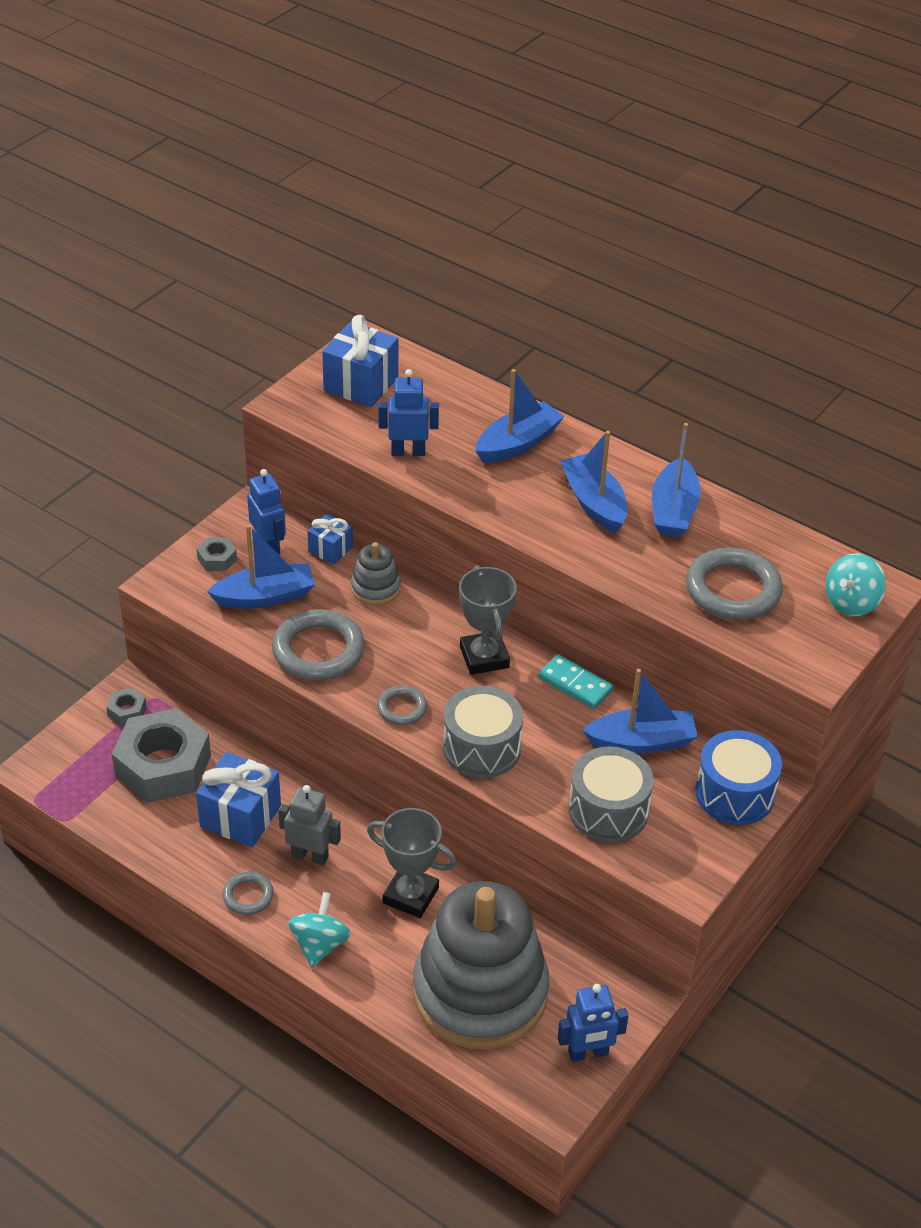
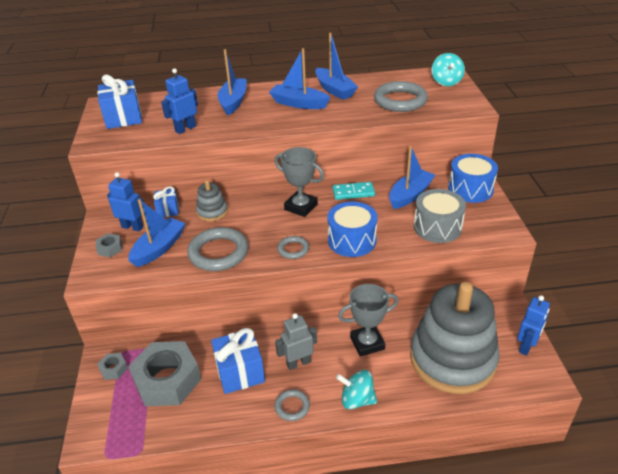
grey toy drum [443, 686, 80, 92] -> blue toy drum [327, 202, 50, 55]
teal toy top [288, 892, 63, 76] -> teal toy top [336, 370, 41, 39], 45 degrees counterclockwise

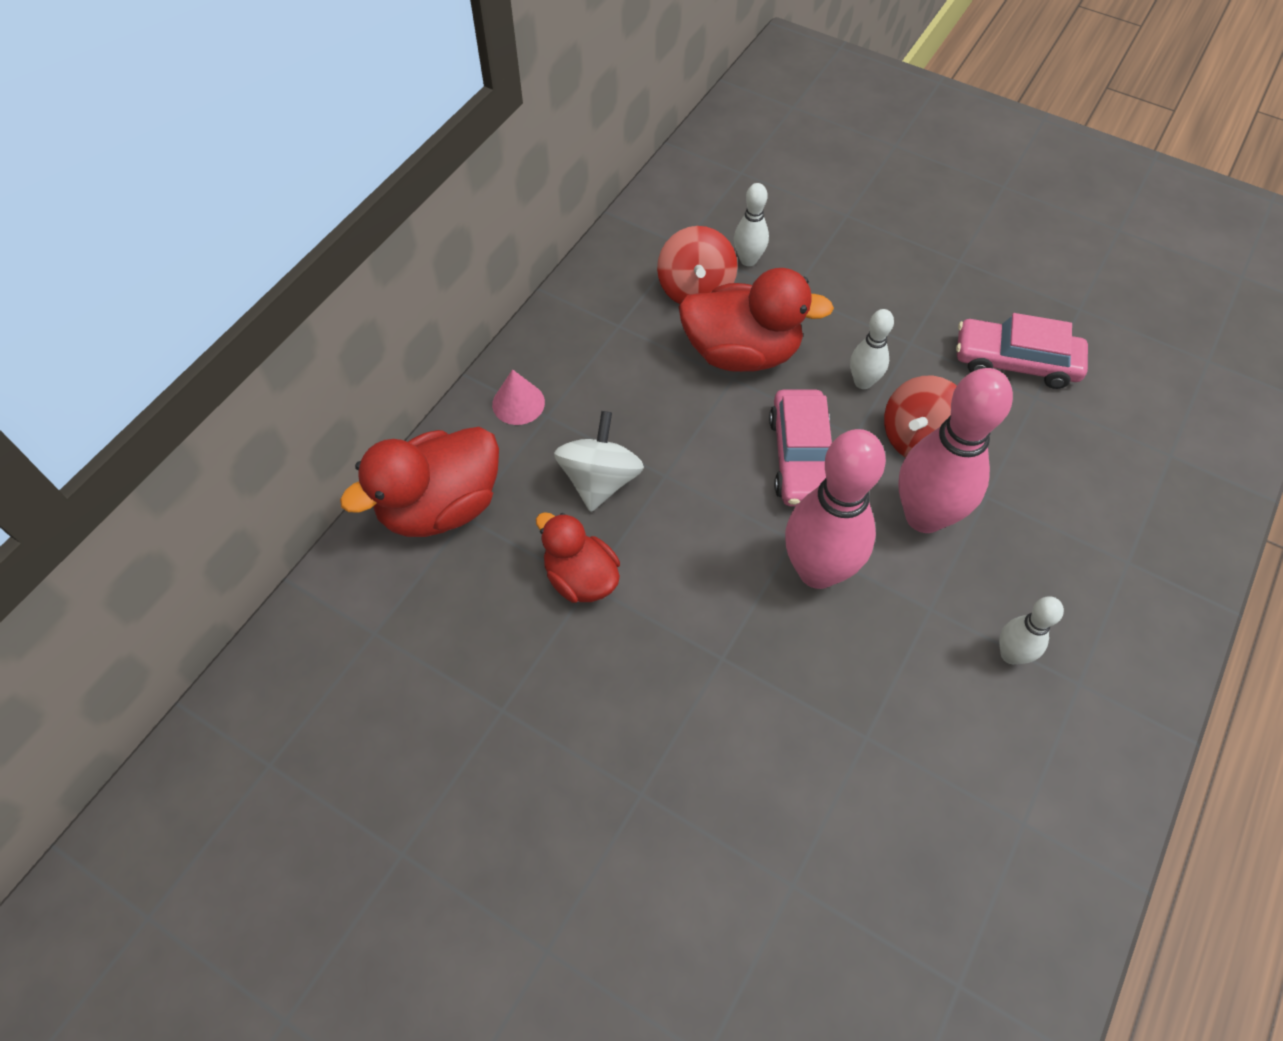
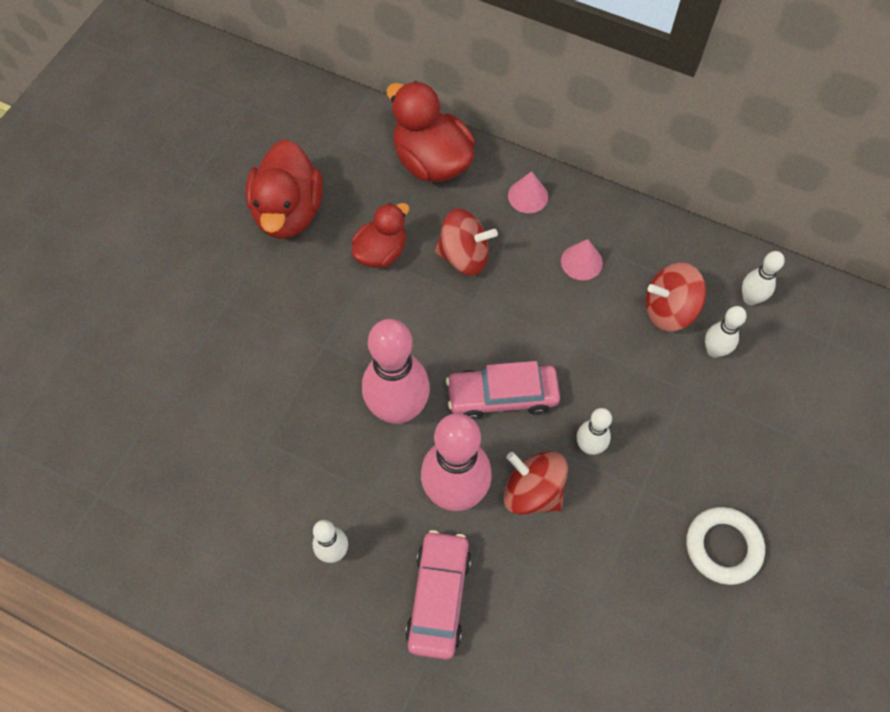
none -> rose-pink cone [561, 239, 42, 41]
none -> pure white hoop [686, 507, 79, 78]
none -> pure white skittle [742, 251, 43, 54]
scarlet rubber duck [679, 268, 155, 104] -> scarlet rubber duck [246, 139, 77, 100], relocated
rose-pink automobile [956, 313, 132, 76] -> rose-pink automobile [405, 530, 66, 130], relocated
pure white toy top [554, 411, 90, 101] -> scarlet toy top [435, 209, 63, 67]

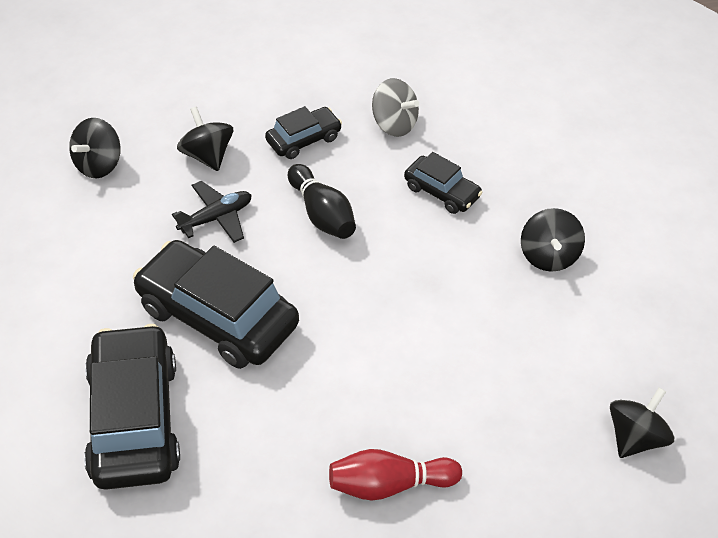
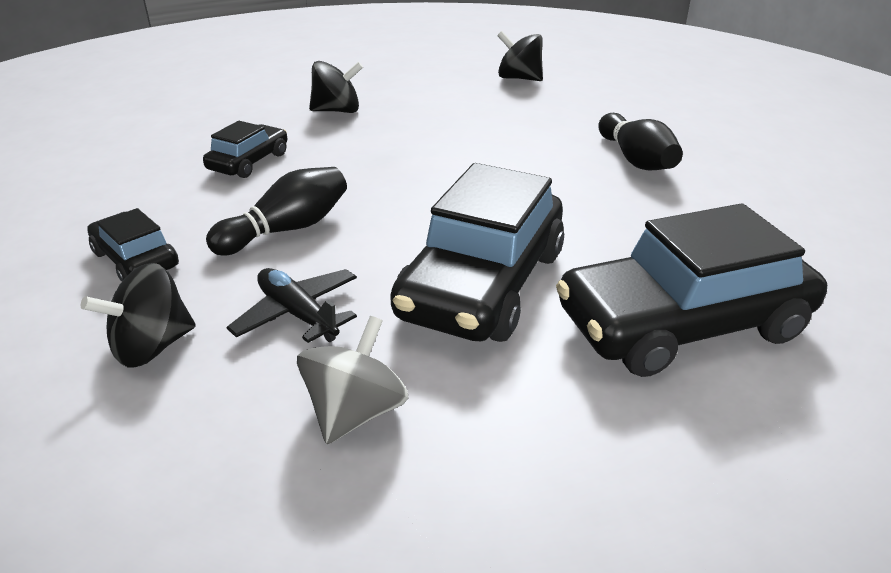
ebony toy top [69, 118, 52, 61] -> none
grey toy top [372, 78, 47, 59] -> grey toy top [297, 316, 111, 128], relocated
scarlet skittle [329, 449, 133, 52] -> ebony skittle [598, 113, 85, 57]

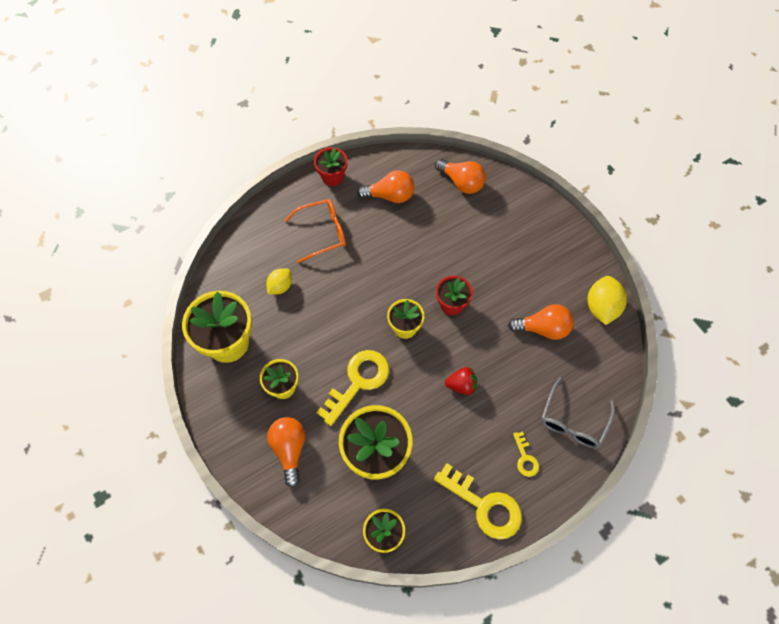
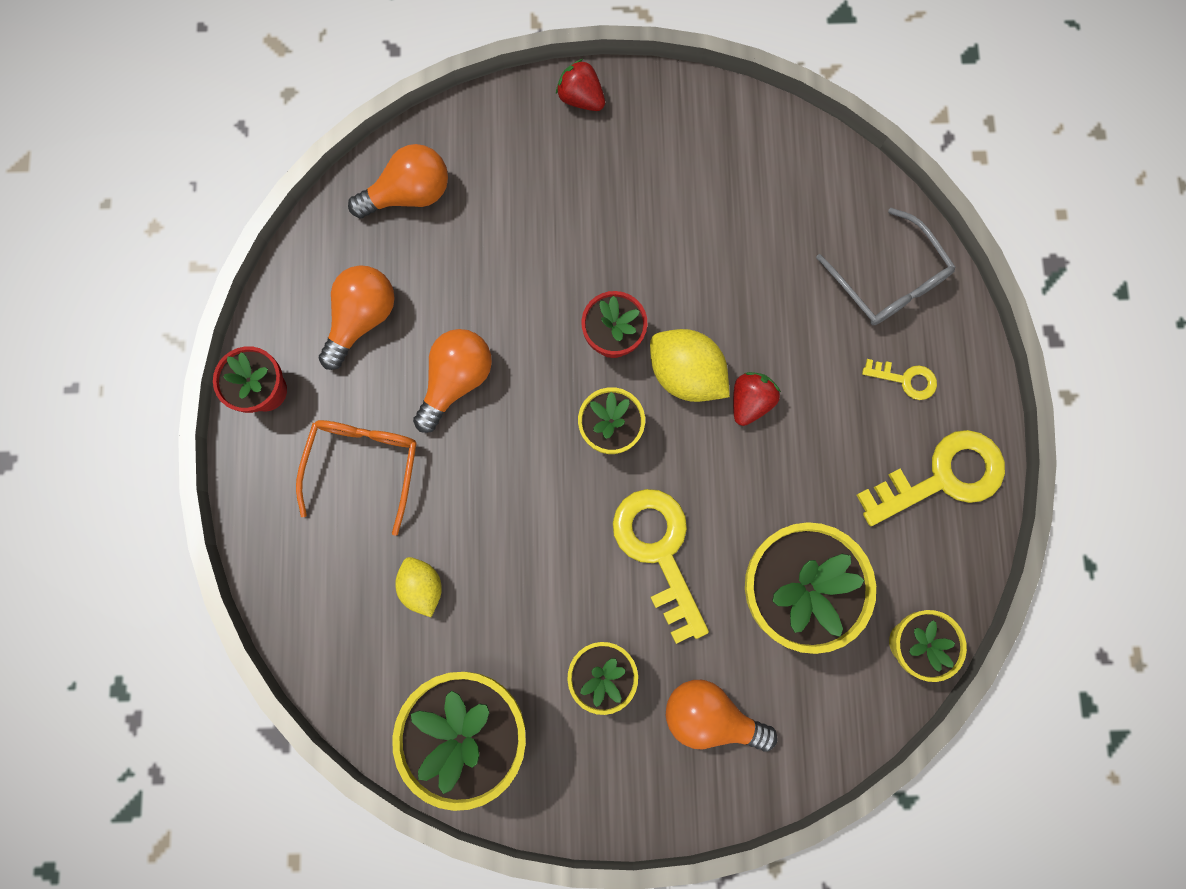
none -> scarlet strawberry [556, 59, 49, 52]
orange lightbulb [508, 304, 66, 36] -> orange lightbulb [413, 329, 79, 104], relocated
golden citrus fruit [588, 276, 39, 49] -> golden citrus fruit [650, 329, 80, 73], relocated

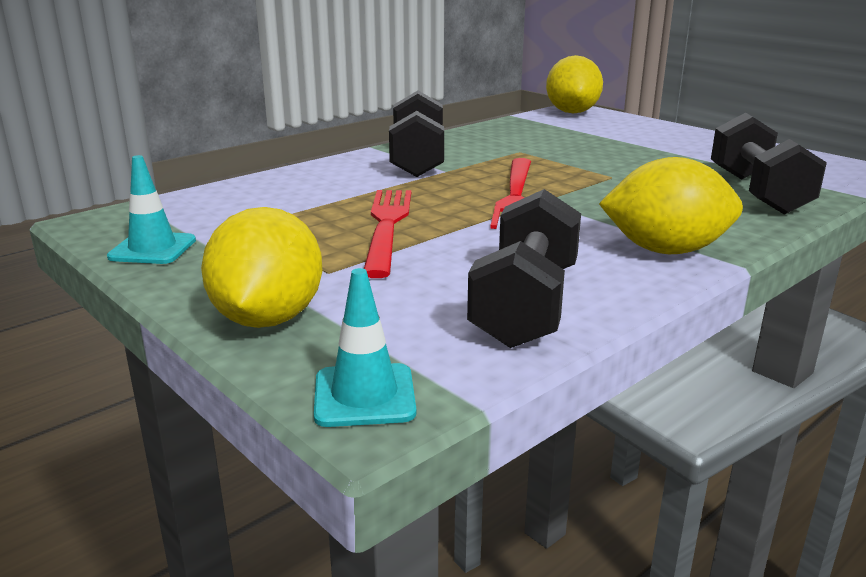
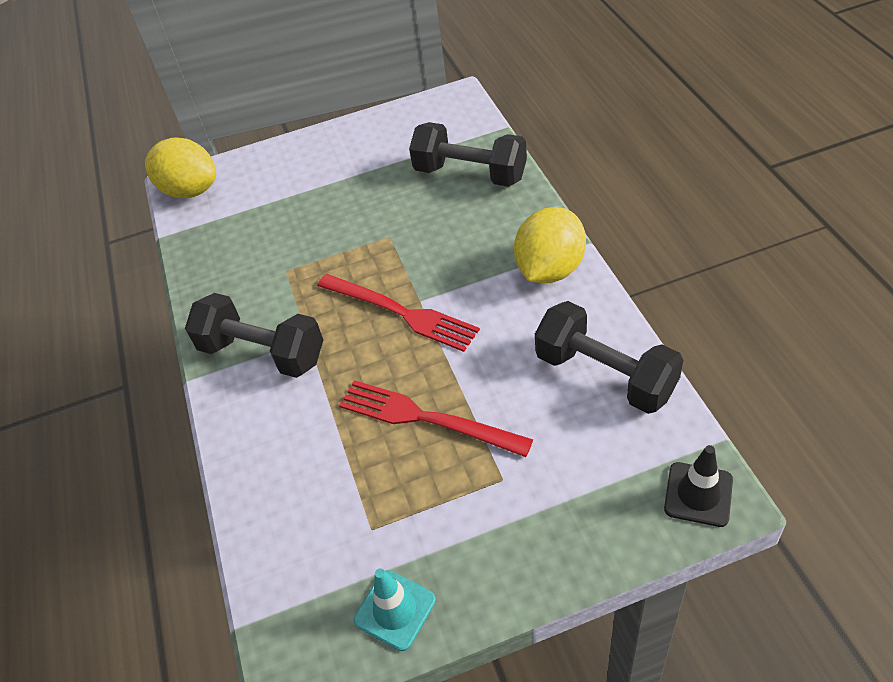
golden citrus fruit [201, 207, 121, 121] -> none
teal traffic cone [314, 268, 102, 159] -> ebony traffic cone [664, 445, 69, 82]

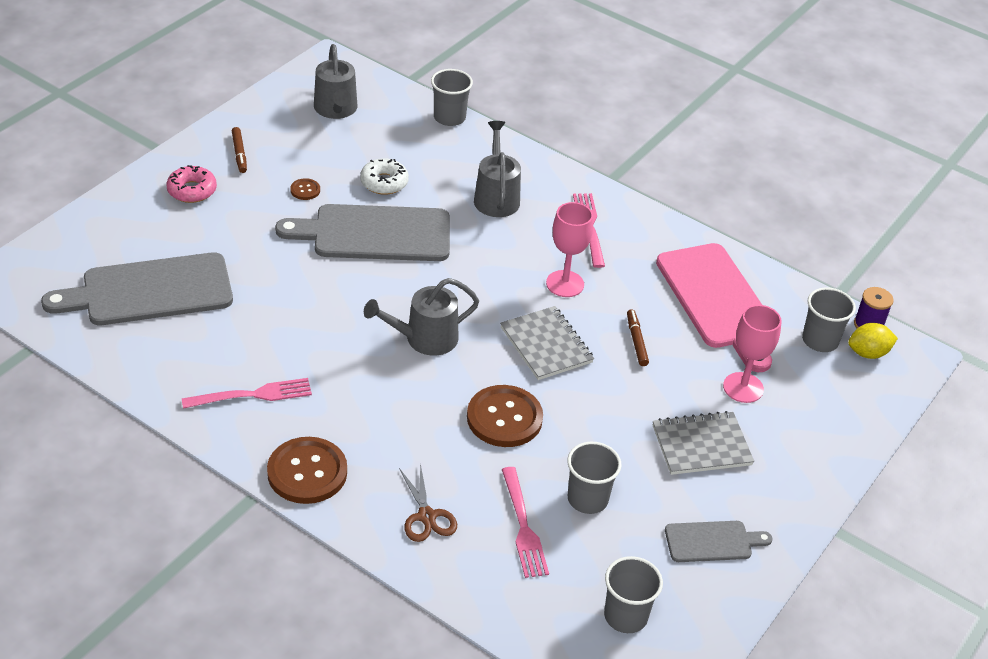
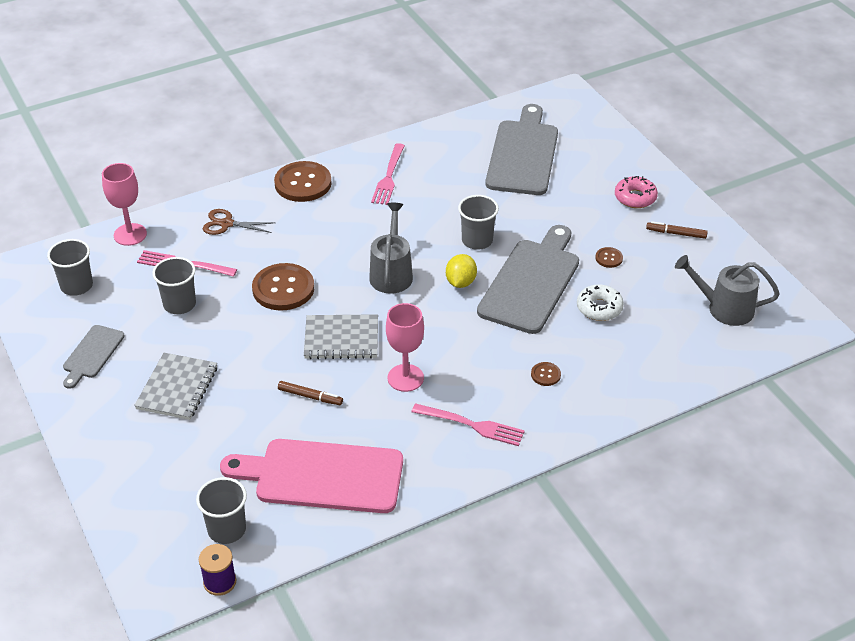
grey tumbler [431, 69, 42, 57] -> grey tumbler [458, 195, 41, 55], relocated
rose-pink goblet [723, 305, 59, 98] -> rose-pink goblet [102, 163, 45, 83], relocated
golden citrus fruit [848, 323, 50, 36] -> golden citrus fruit [446, 254, 31, 34], relocated
grey sprinkling can [474, 121, 47, 96] -> russet sewing button [531, 362, 30, 24]

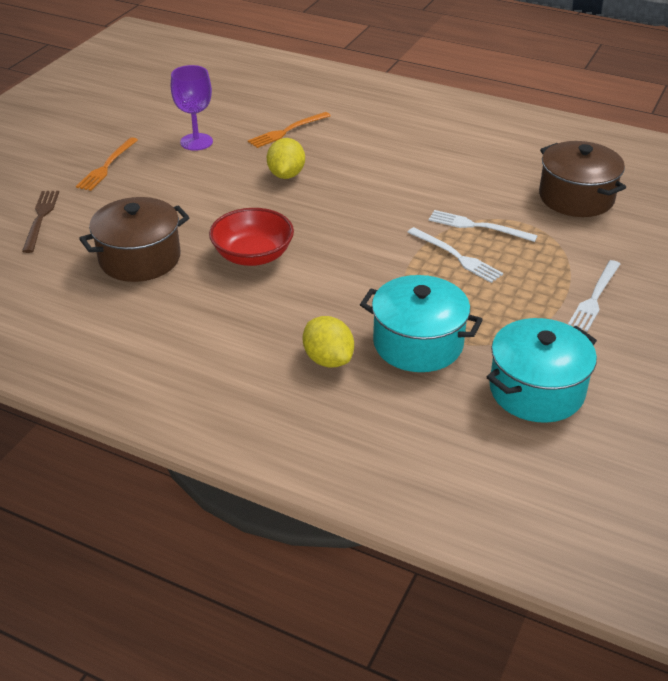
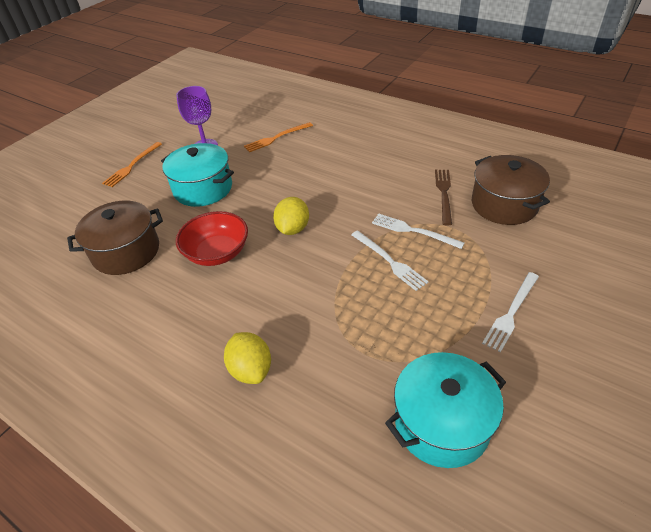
russet fork [22, 191, 37, 62] -> russet fork [435, 170, 17, 56], relocated
golden citrus fruit [267, 138, 38, 41] -> golden citrus fruit [273, 197, 36, 38], relocated
teal stockpot [360, 275, 123, 97] -> teal stockpot [161, 143, 73, 64], relocated

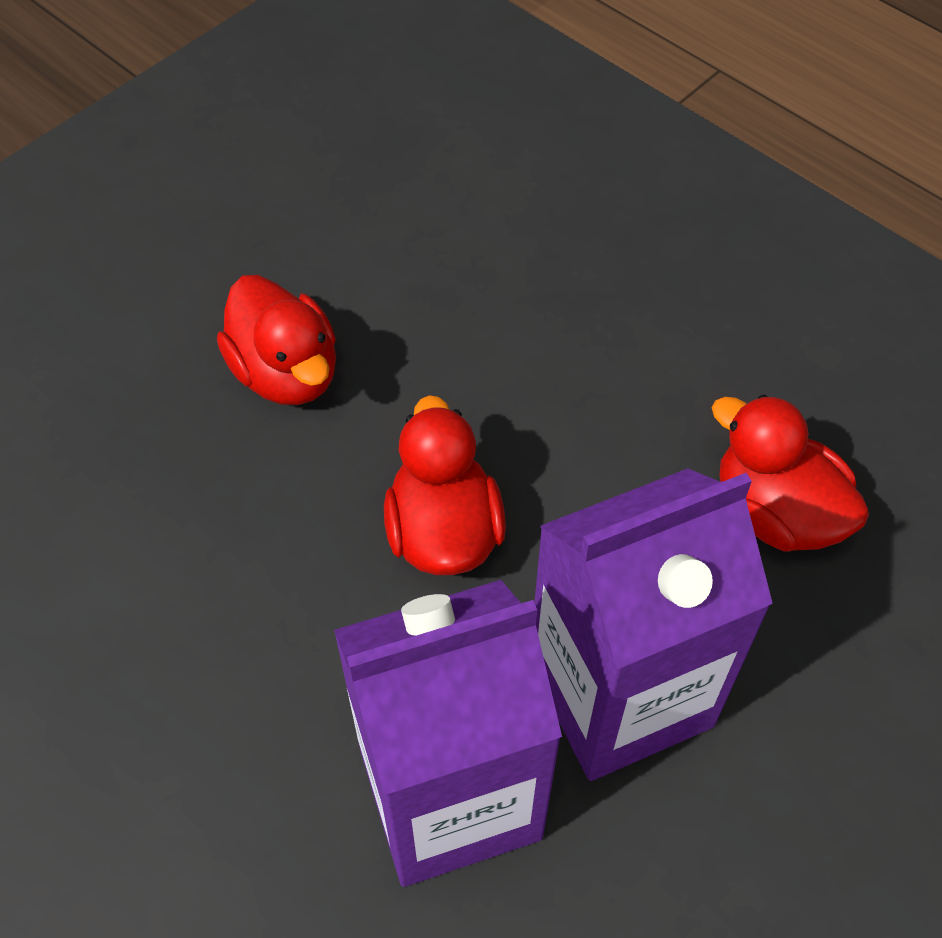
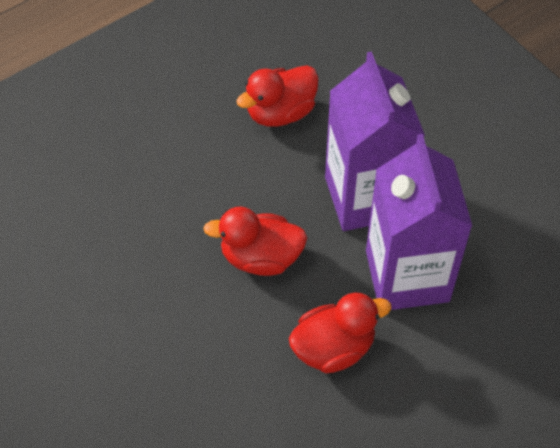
scarlet rubber duck [217, 275, 119, 130] -> scarlet rubber duck [289, 293, 102, 80], relocated

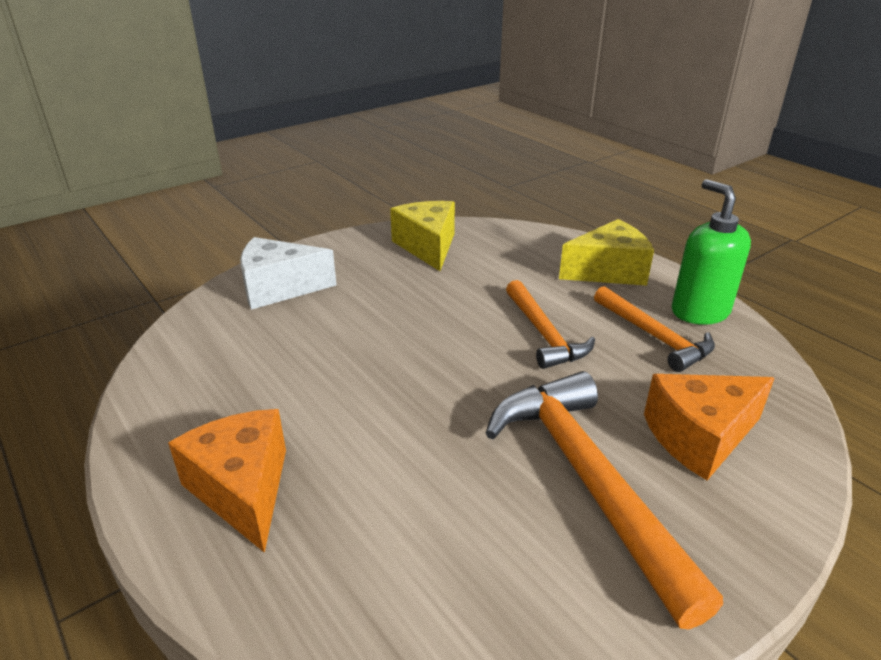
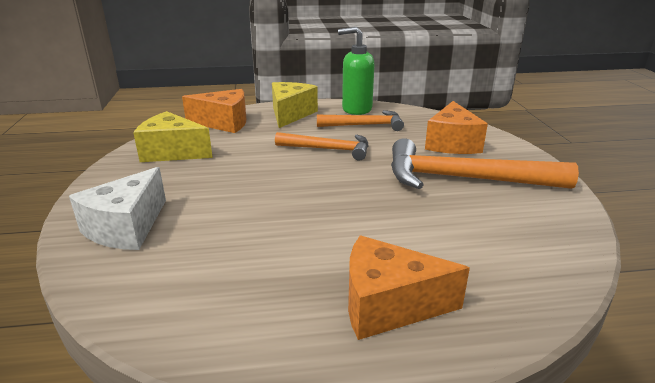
none -> orange piece of cheese [182, 89, 64, 44]

